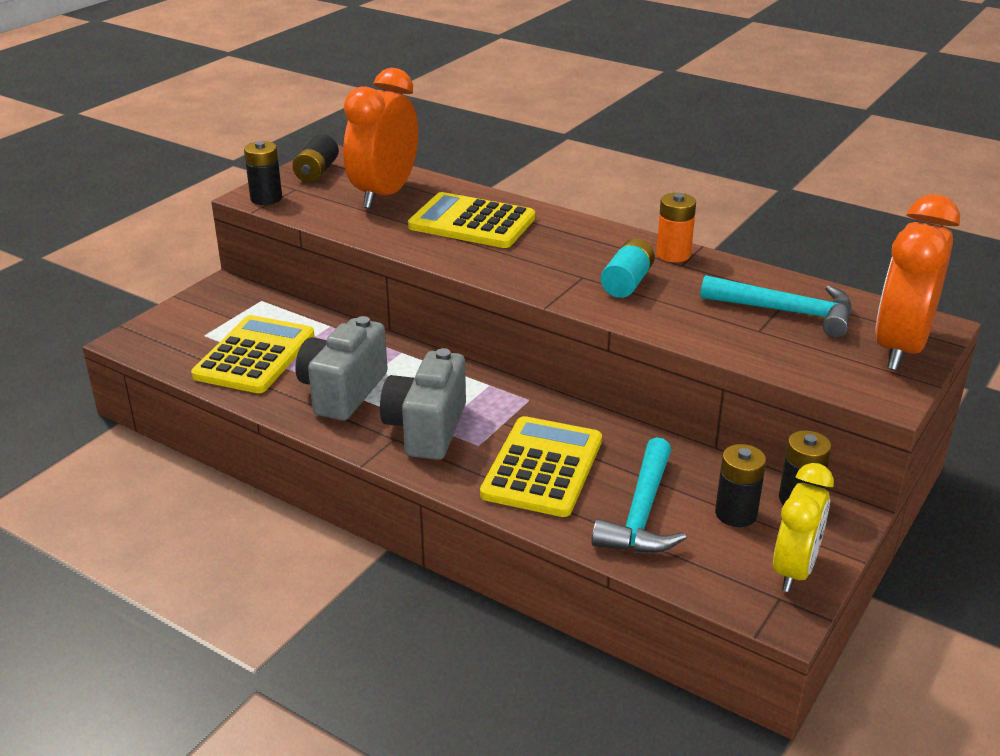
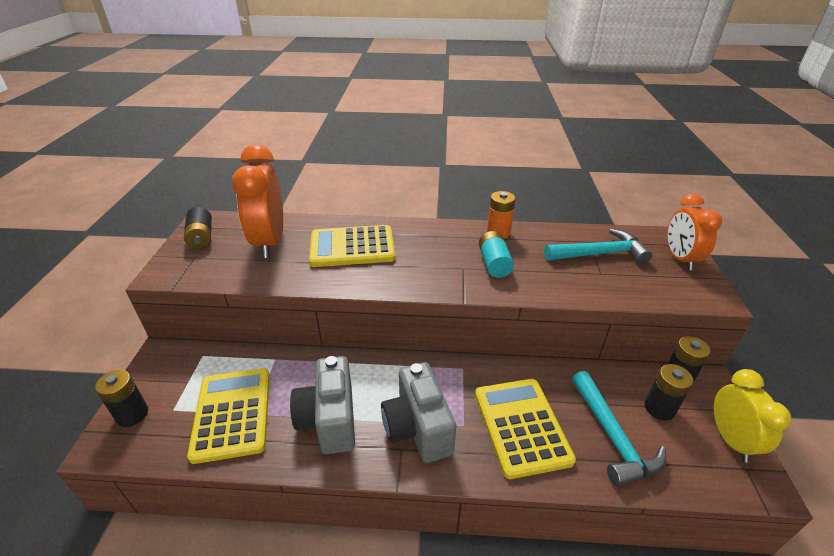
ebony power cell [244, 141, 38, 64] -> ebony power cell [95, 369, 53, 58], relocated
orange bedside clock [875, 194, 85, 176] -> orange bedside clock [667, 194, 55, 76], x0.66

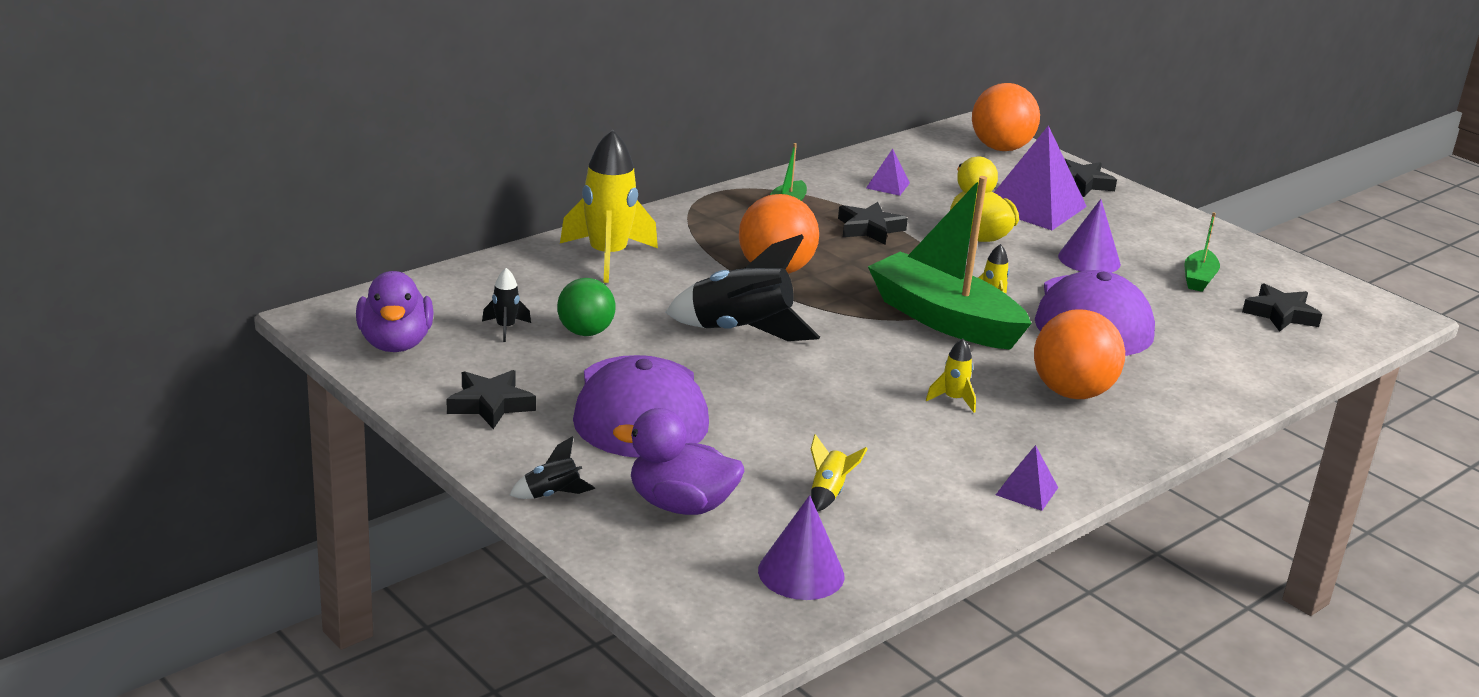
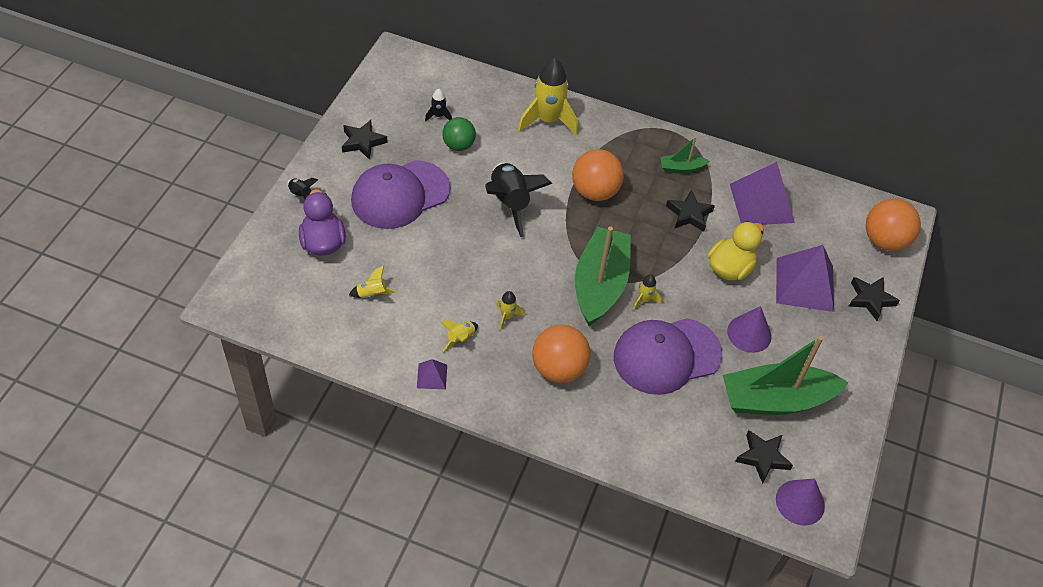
violet rubber duck [356, 271, 78, 81] -> none
none -> golden rocket [440, 320, 38, 31]
violet cone [758, 495, 86, 105] -> violet cone [776, 478, 49, 48], relocated
violet pyramid [866, 149, 44, 47] -> violet pyramid [730, 162, 65, 63], x2.15
green boat [1185, 212, 35, 80] -> green boat [723, 336, 126, 79], x2.18

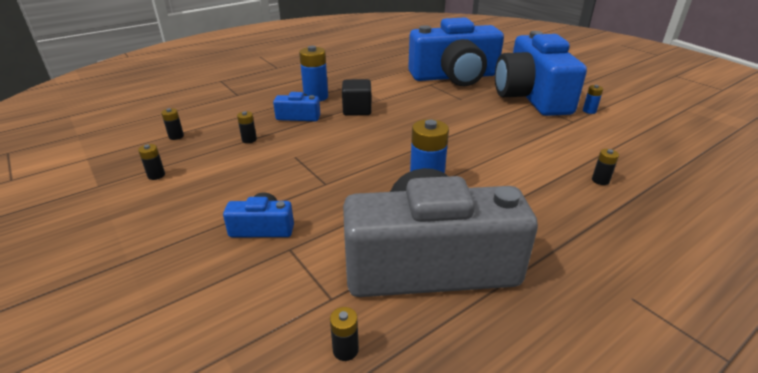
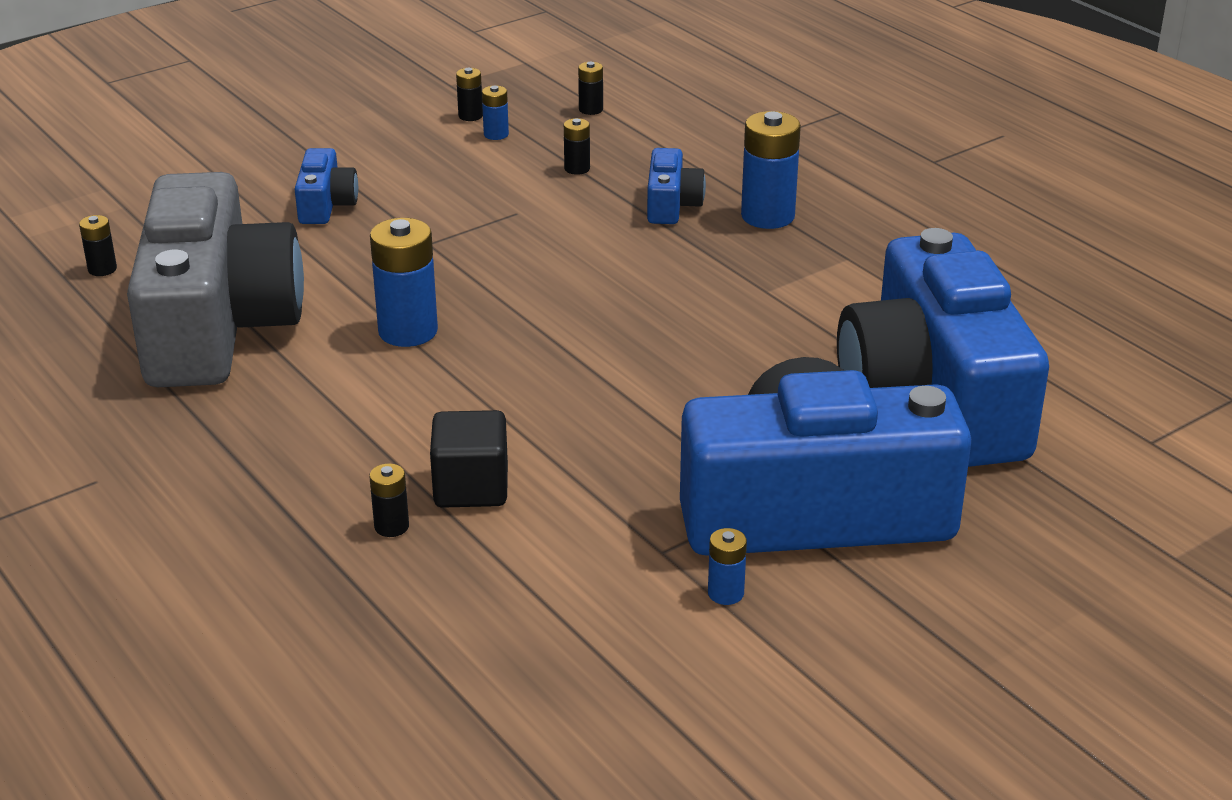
none -> blue power cell [482, 85, 27, 55]
ebony block [342, 79, 30, 37] -> ebony block [430, 410, 78, 98], relocated

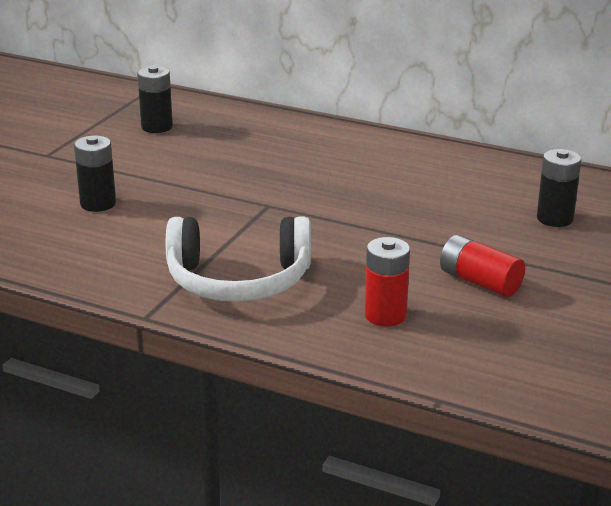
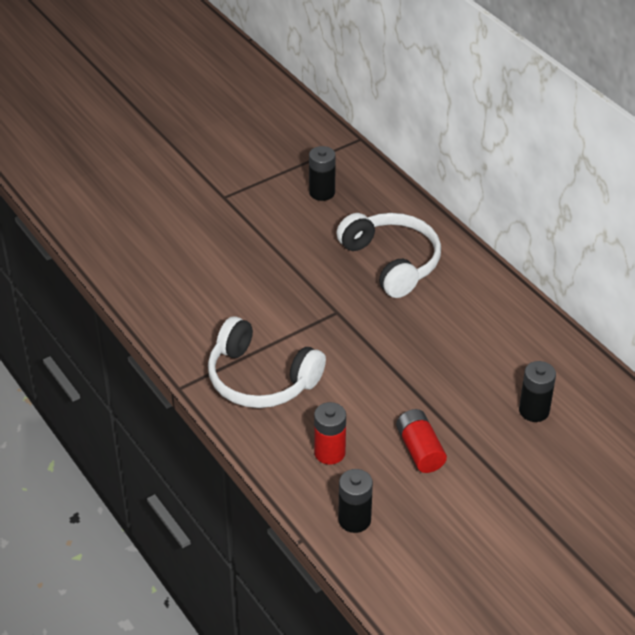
none -> pure white headset [336, 213, 105, 85]
ebony power cell [74, 135, 42, 77] -> ebony power cell [338, 469, 35, 64], relocated

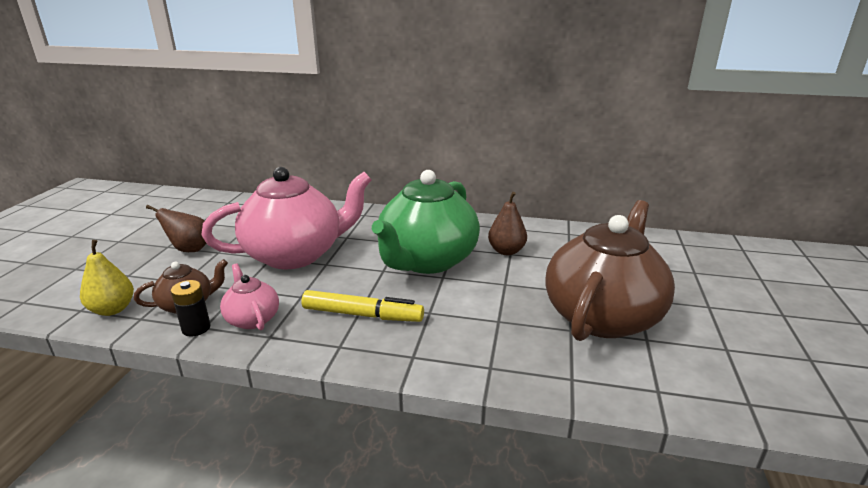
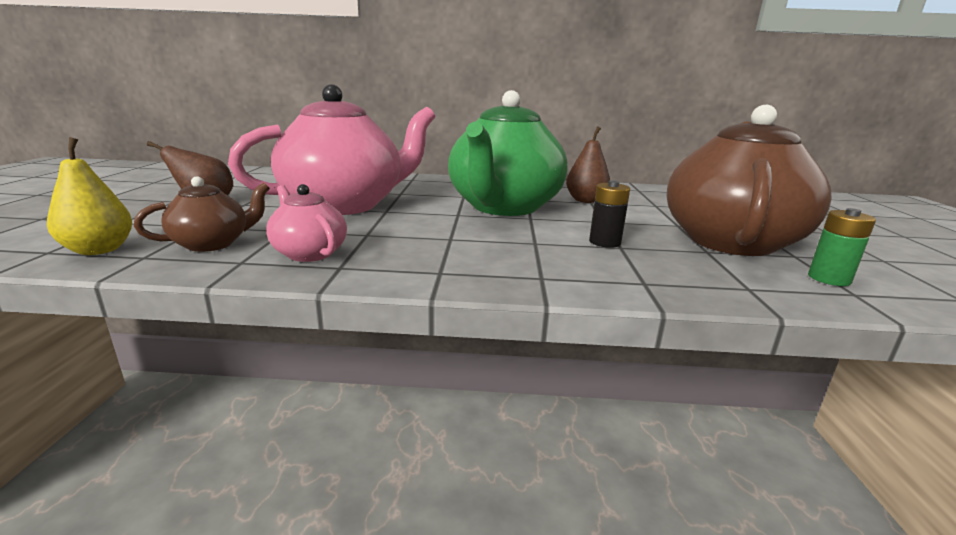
golden marker [301, 290, 123, 32] -> none
none -> green power cell [808, 208, 68, 78]
ebony power cell [171, 280, 39, 57] -> ebony power cell [589, 180, 41, 68], relocated

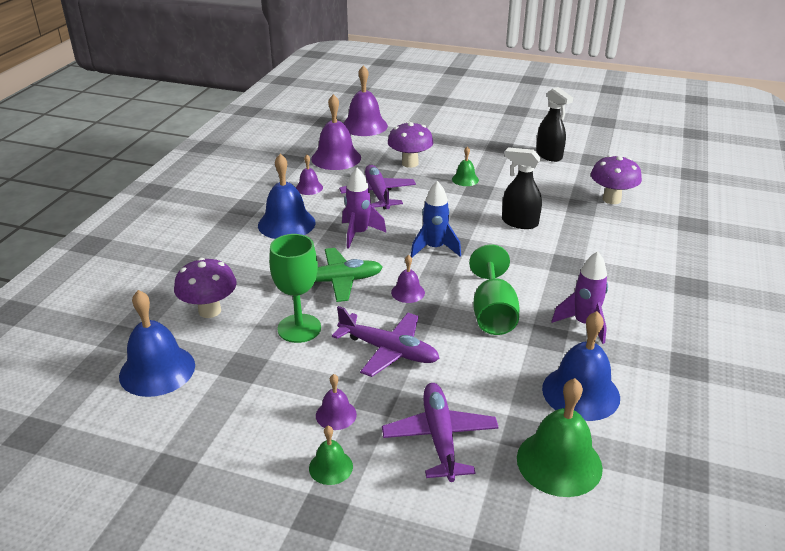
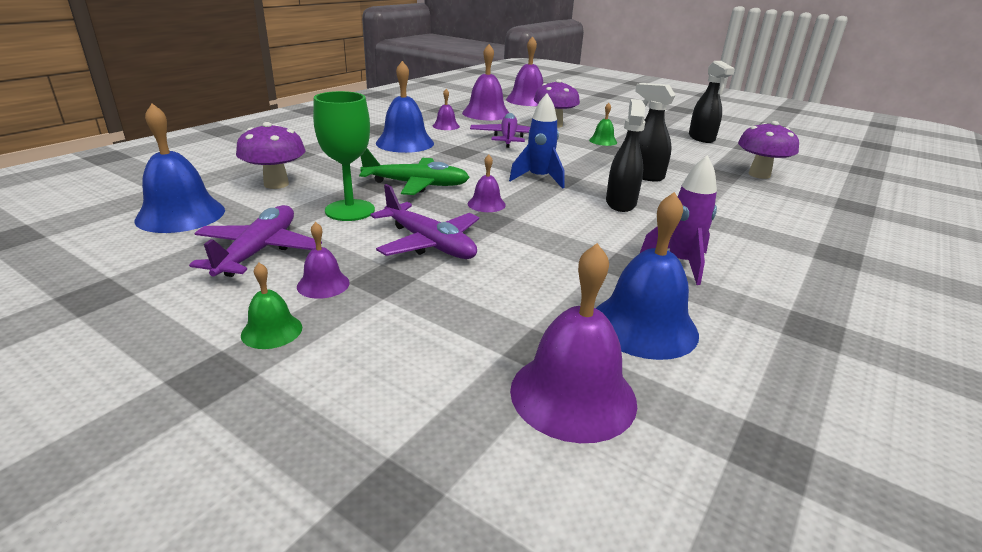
violet rocket [342, 168, 44, 81] -> none
green goblet [469, 245, 50, 90] -> none
none -> ebony spray bottle [606, 99, 39, 113]
violet aeroplane [382, 383, 117, 99] -> violet aeroplane [189, 205, 133, 72], relocated
green hand bell [517, 378, 86, 119] -> violet hand bell [510, 243, 127, 200]

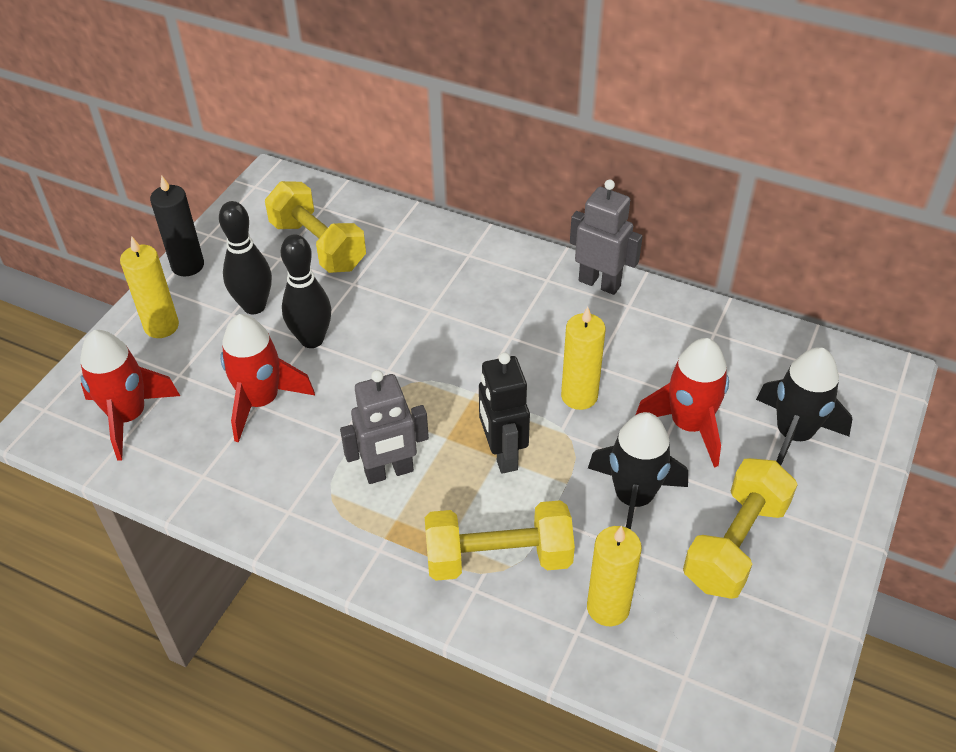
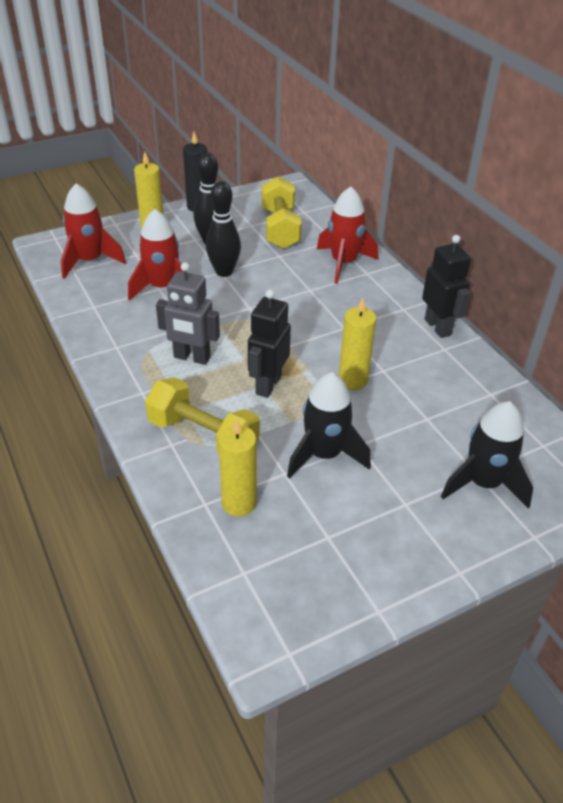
golden hand weight [683, 458, 115, 141] -> none
scarlet rocket [636, 338, 93, 130] -> scarlet rocket [317, 187, 61, 97], relocated
grey toy robot [570, 179, 73, 116] -> ebony toy robot [422, 235, 49, 103]

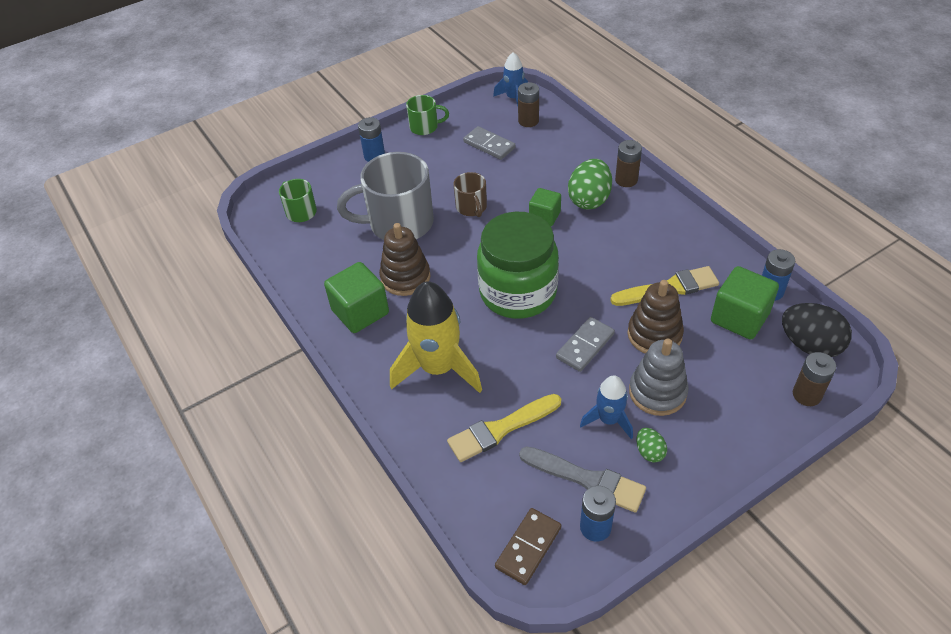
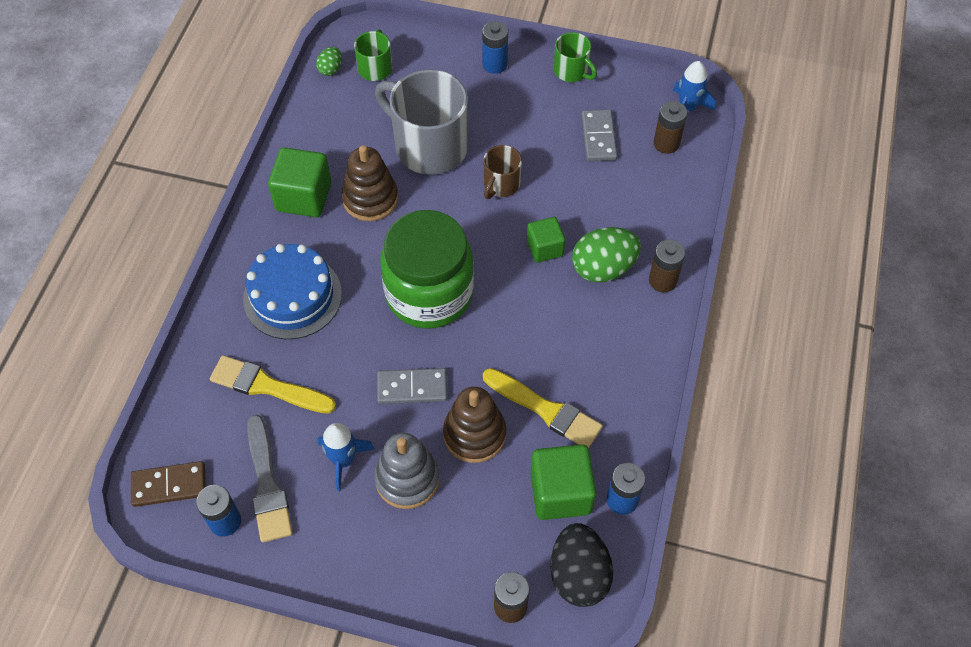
green egg [636, 428, 31, 35] -> green egg [316, 47, 26, 29], relocated
golden rocket [390, 281, 92, 112] -> blue cake [243, 244, 99, 95]

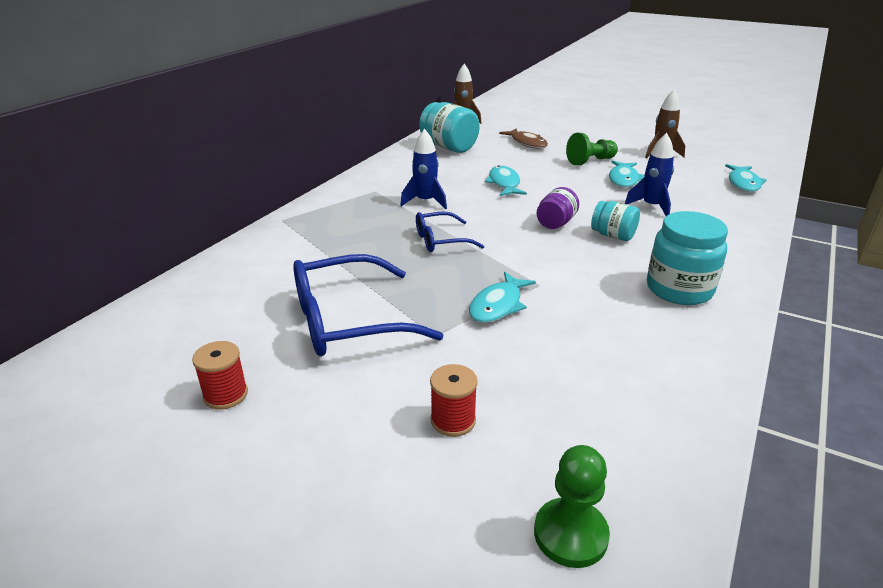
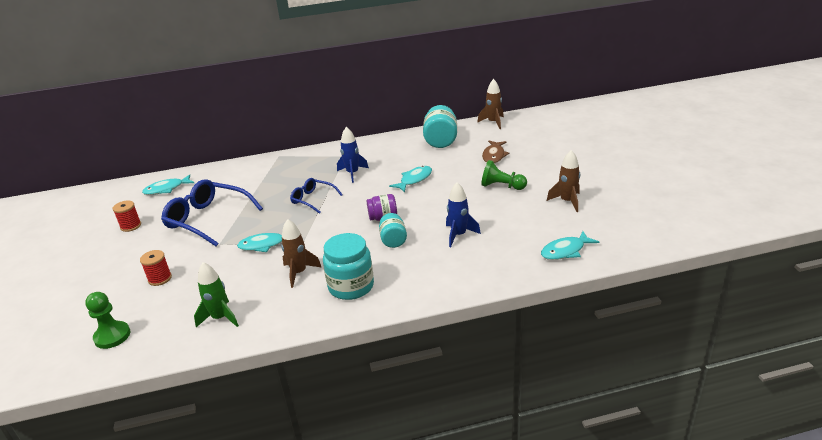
none -> green rocket [194, 262, 45, 65]
none -> russet rocket [281, 219, 41, 69]
teal fish [609, 160, 36, 28] -> teal fish [142, 174, 52, 21], relocated

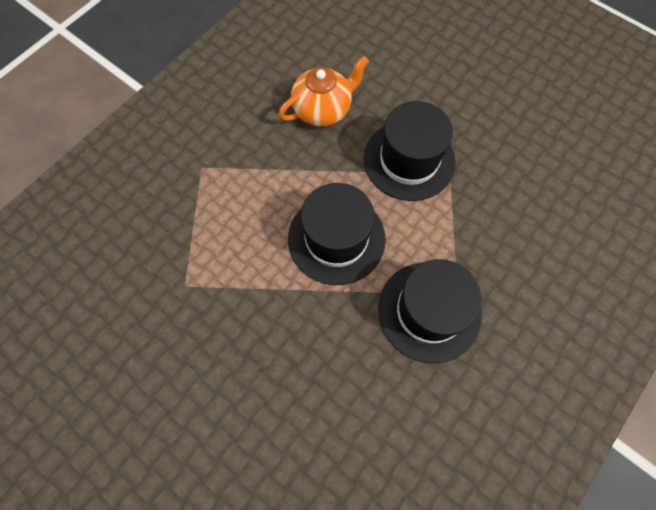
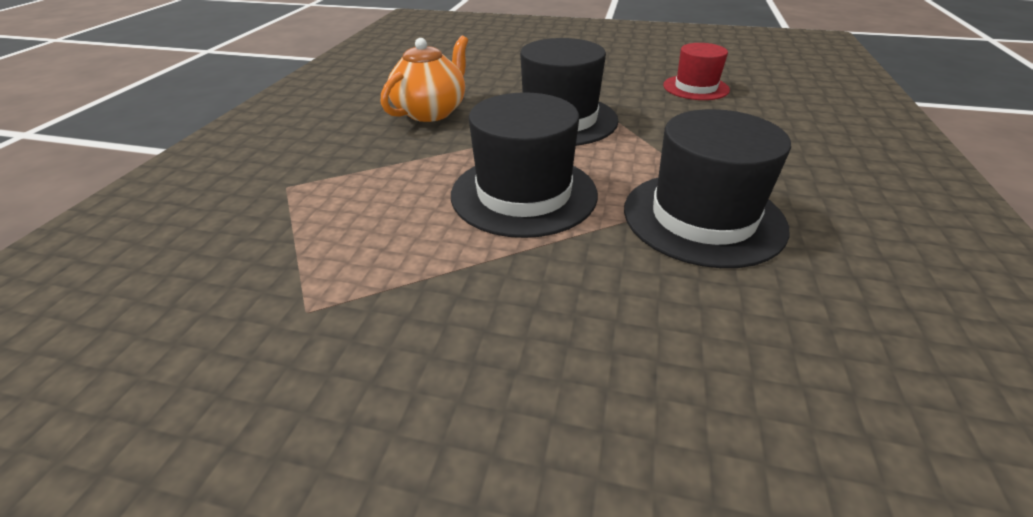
none -> scarlet tall hat [663, 43, 67, 57]

